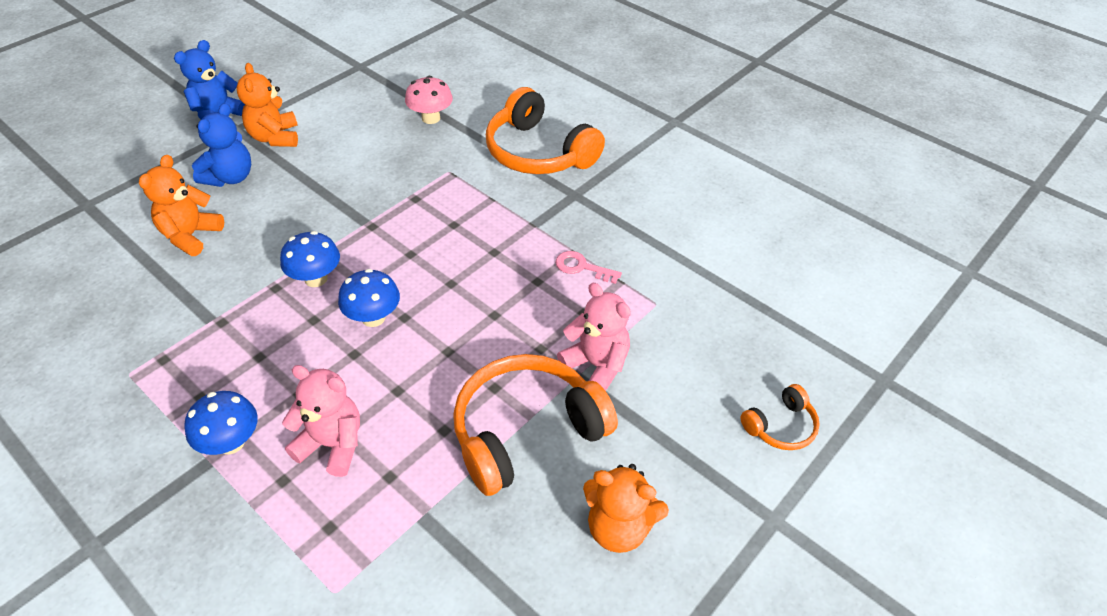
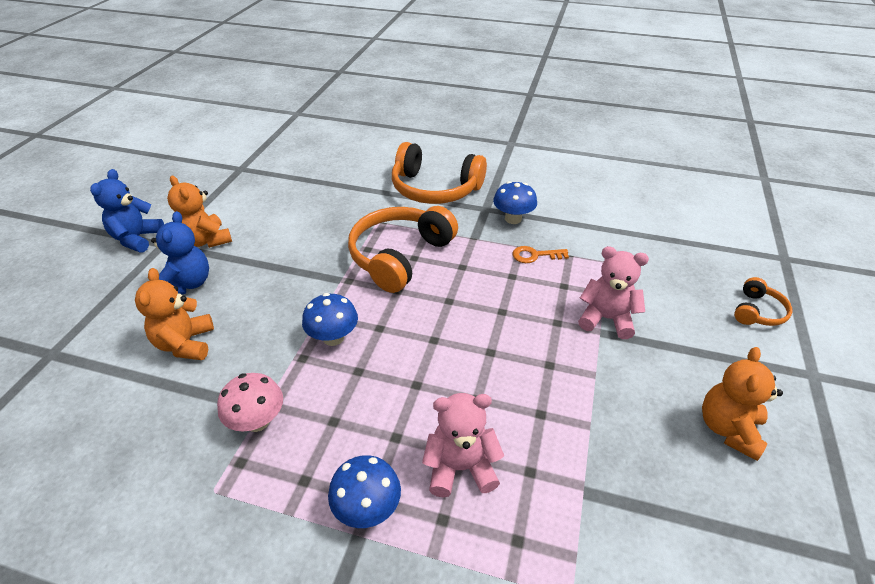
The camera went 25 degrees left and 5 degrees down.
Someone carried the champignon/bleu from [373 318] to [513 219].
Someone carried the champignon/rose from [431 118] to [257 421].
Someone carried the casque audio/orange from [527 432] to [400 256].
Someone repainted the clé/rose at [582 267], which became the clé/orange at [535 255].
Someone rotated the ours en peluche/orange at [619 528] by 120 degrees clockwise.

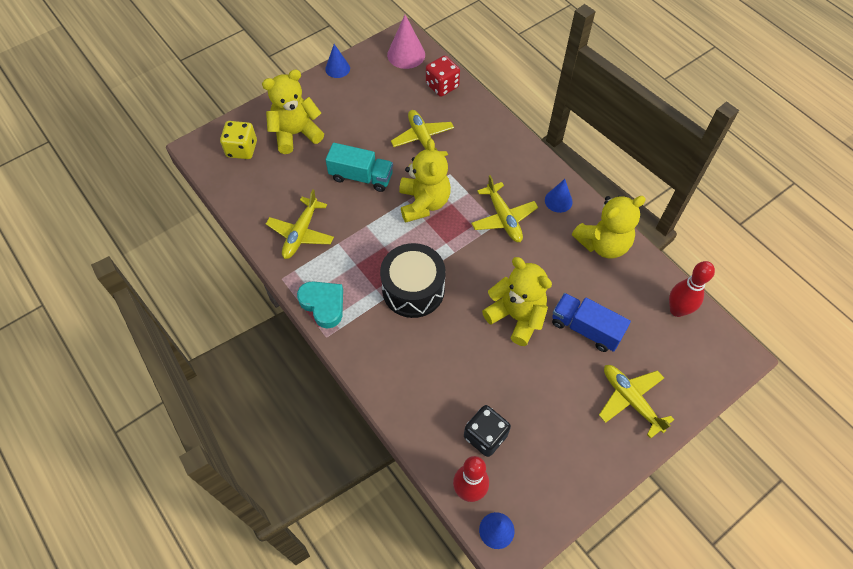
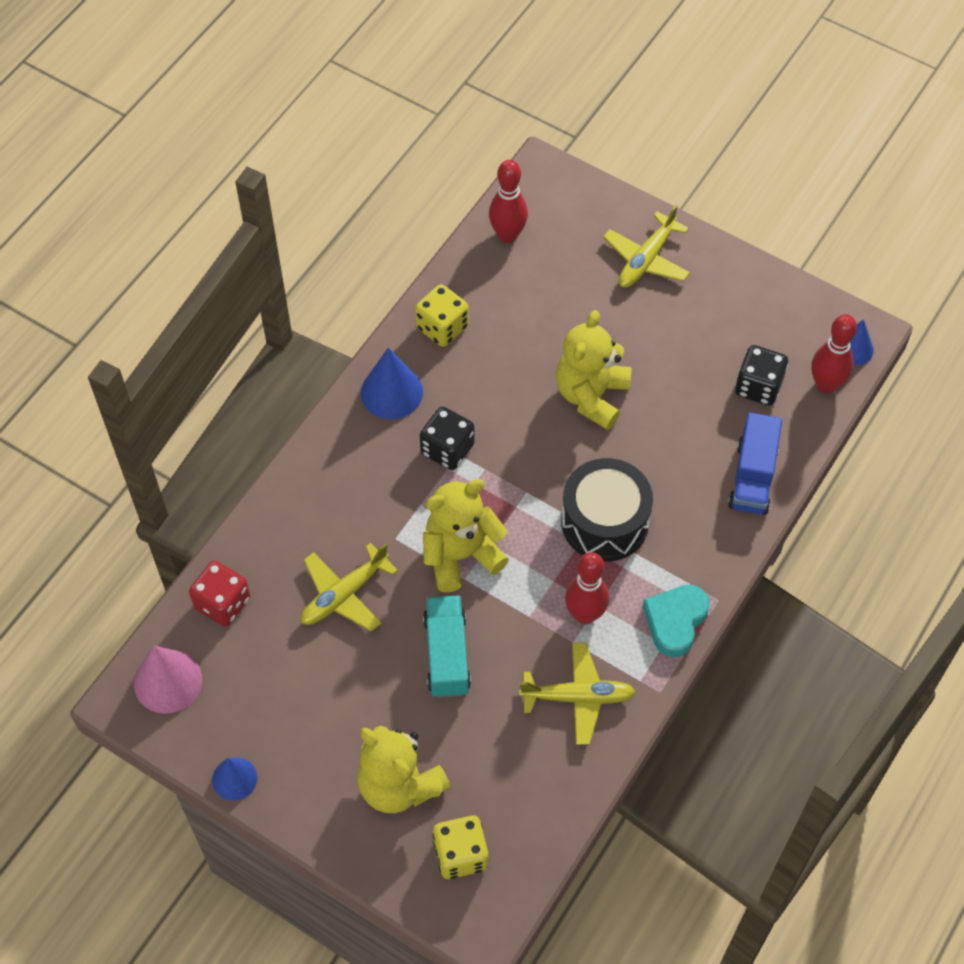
The camera went 110 degrees left and 0 degrees up.
Someone put down the quille/rouge at [585 614].
Someone carried the camion/bleu from [585 328] to [752 477].
Someone swapped the avion/jaune at [503 218] for the dé/noir at [447 449].
Someone swapped the ours en peluche/jaune at [603 244] for the dé/jaune at [442 327].
Someone scaled the cône/bleu at [558 201] by 1.55.

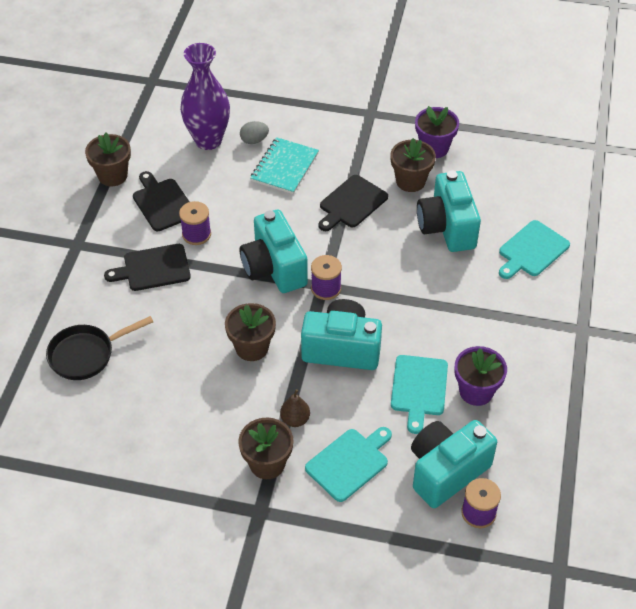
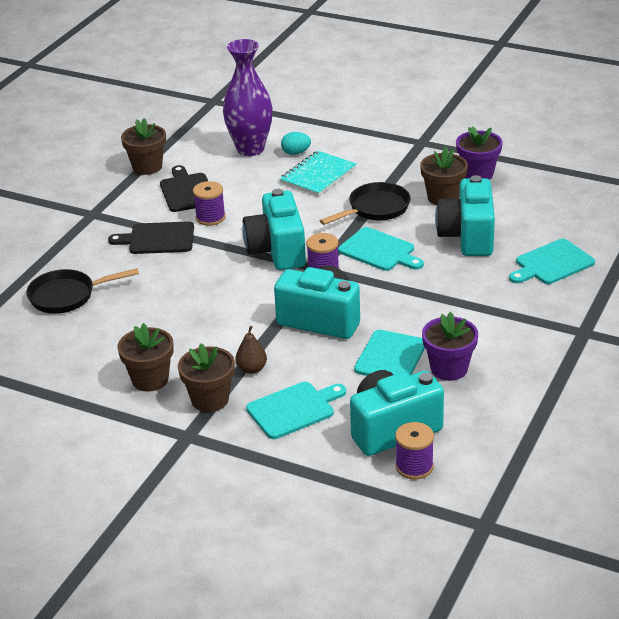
The camera went 15 degrees right and 15 degrees down.
Someone put down the planche à découper/turquoise at [379 251].
Someone carried the pot de fleurs/marron from [252 347] to [150 379].
Someone swapped the planche à découper/noir at [351 203] for the poêle/noir at [375 209].
Someone repainted the œuf/gris at [254 140], which became the œuf/turquoise at [296 153].

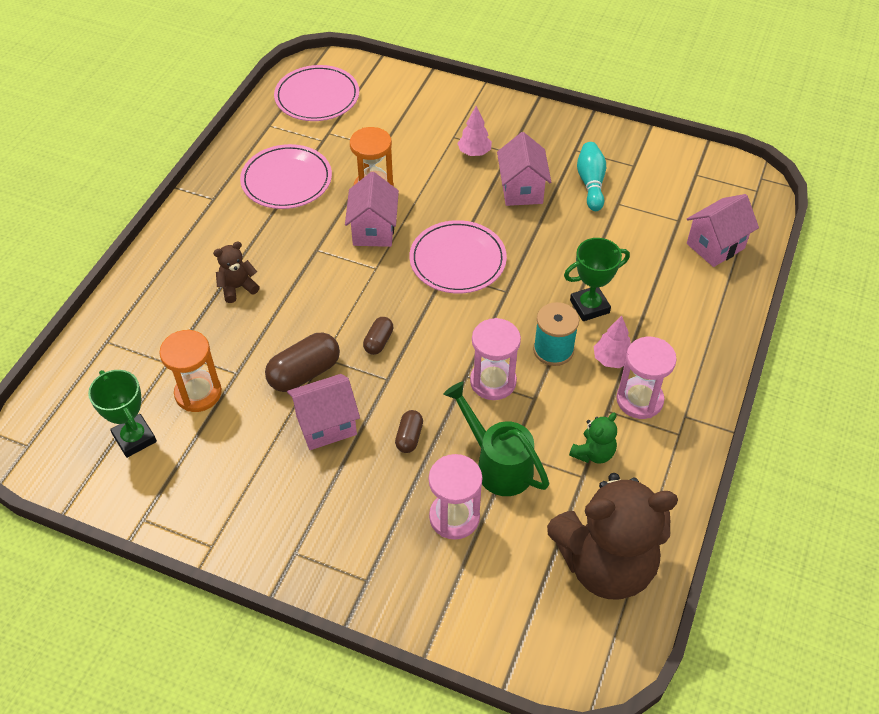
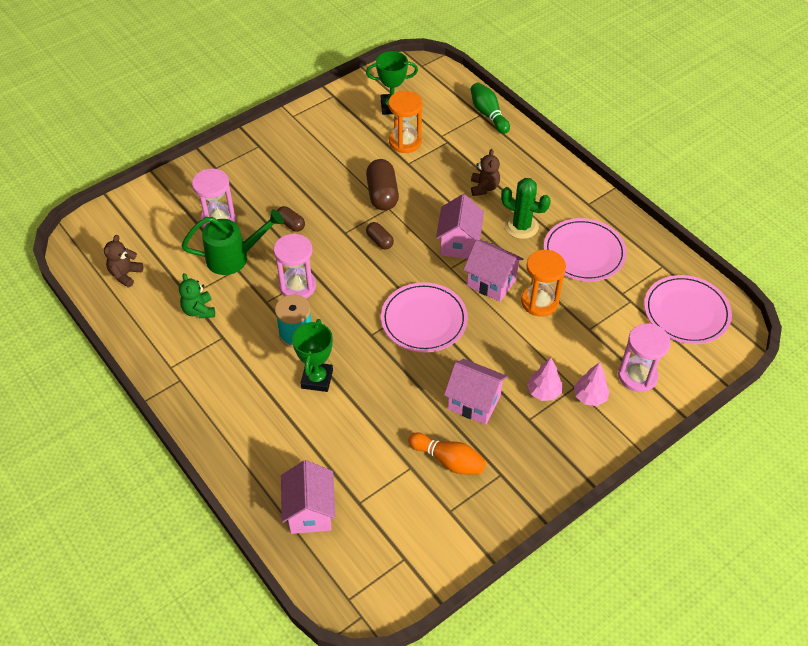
The camera went 120 degrees right and 0 degrees up.
Someone put down the quille/vert at [488 114].
Someone put down the cactus/vert at [521 226].
Someone carried the maison/rose from [326 425] to [458 243].
Someone carried the arbre/rose from [611 359] to [590 397].
Someone carried the sablier/rose from [639 400] to [637 376].
Someone repainted the quille/turquoise at [591 183], which became the quille/orange at [448 460].
Someone scaled the ours en peluche/marron at [605 564] by 0.42.

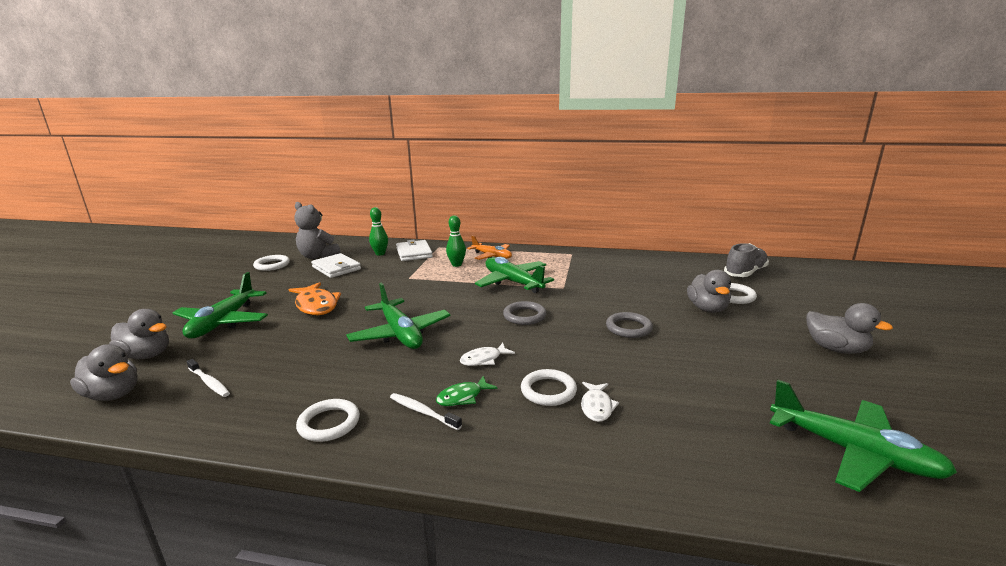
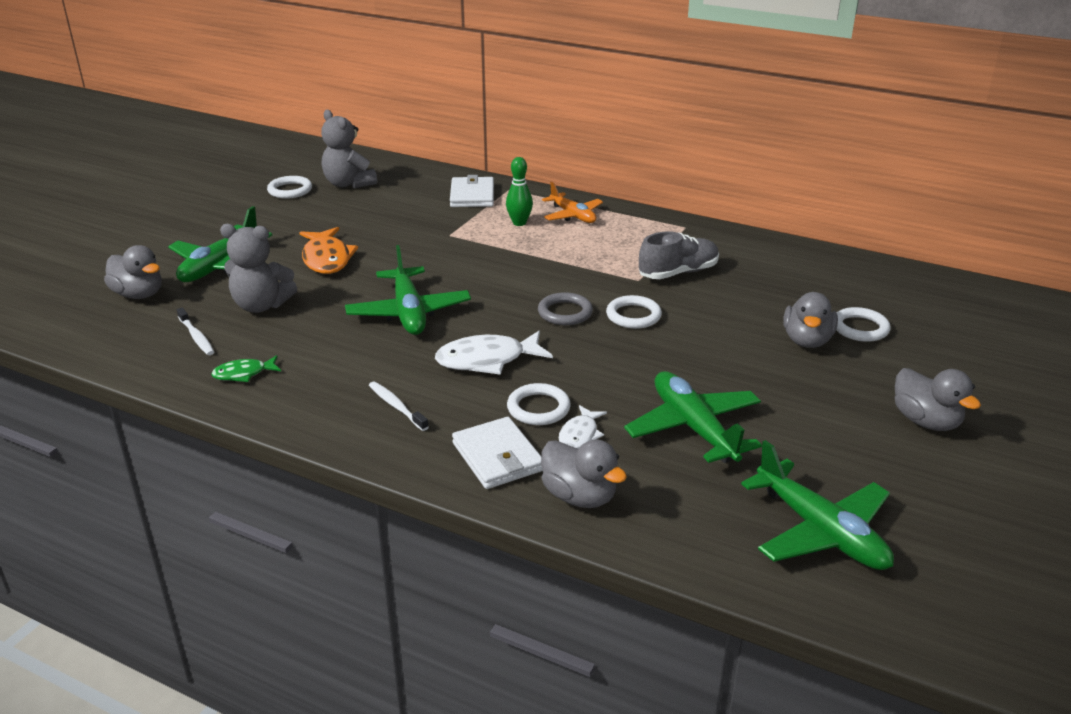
The camera went 15 degrees right and 10 degrees up.
Someone took away the quille/vert at [380 254].
Someone took away the anneau/gris at [628 328].
Someone put down the ours en peluche/gris at [261 305].
Someone carried the canard/gris from [113 395] to [579 496].
Someone carried the anneau/blanc from [329 423] to [633 316].
Someone carried the portefeuille/blanc from [336 268] to [497 457].
Someone carried the poisson/vert from [463 397] to [244 374].
Someone carried the avion/vert from [512 282] to [693 427].
Someone carried the chaussure/gris from [745 273] to [678 273].
Someone scaled the poisson/blanc at [483 359] by 1.75.

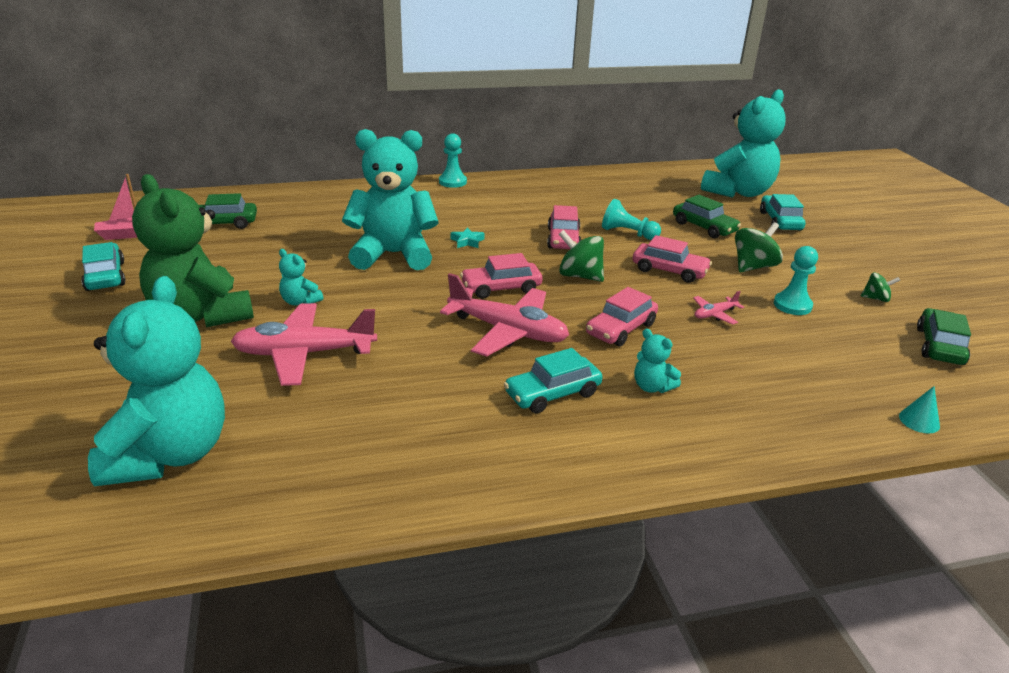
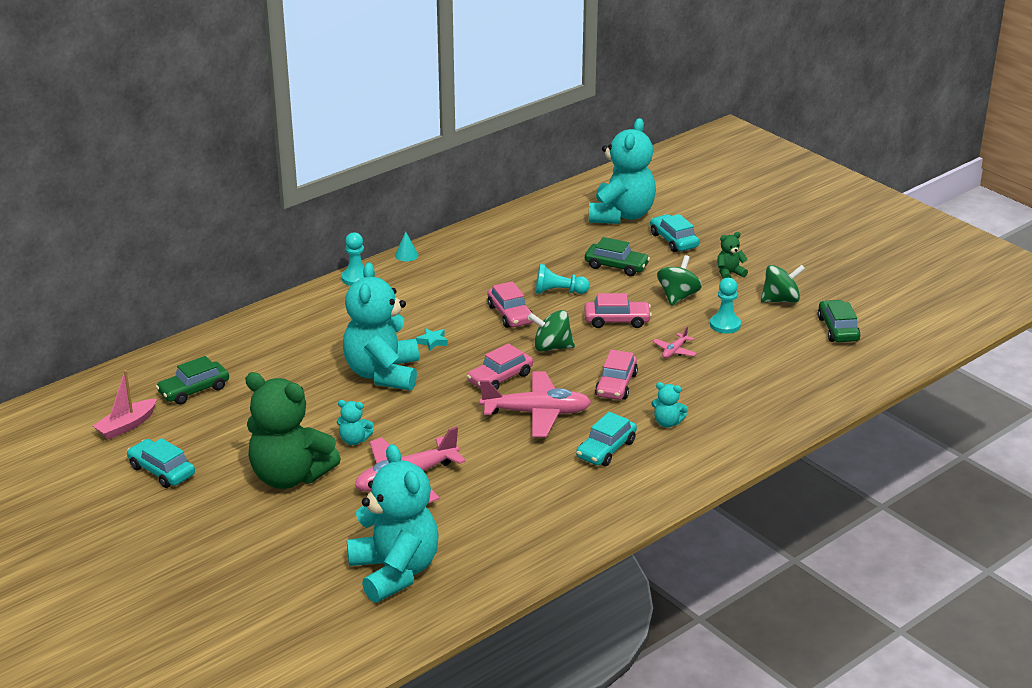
The camera went 25 degrees left and 0 degrees up.
Someone put down the ours en peluche/vert at [729 273].
Someone carried the cône/turquoise from [919 421] to [406 255].
Someone rotated the ours en peluche/turquoise at [393 254] by 60 degrees counterclockwise.
Someone scaled the toupie/vert at [876 298] by 1.71.

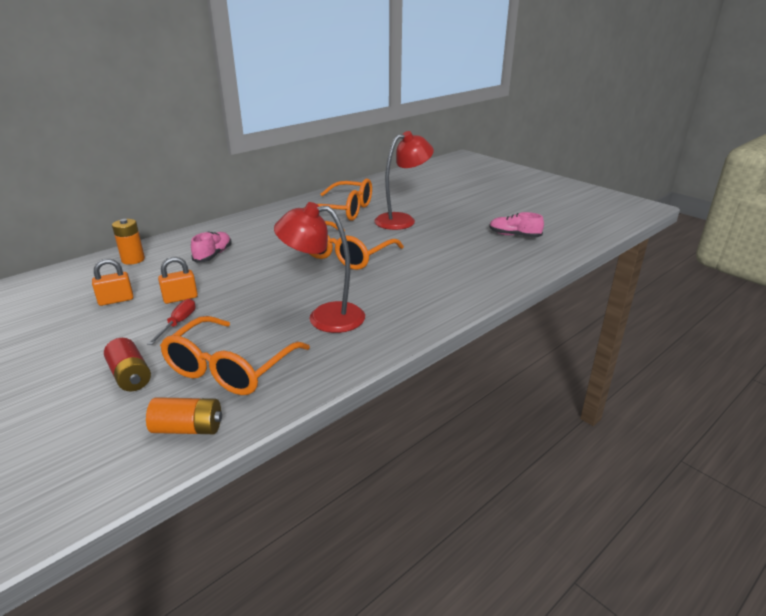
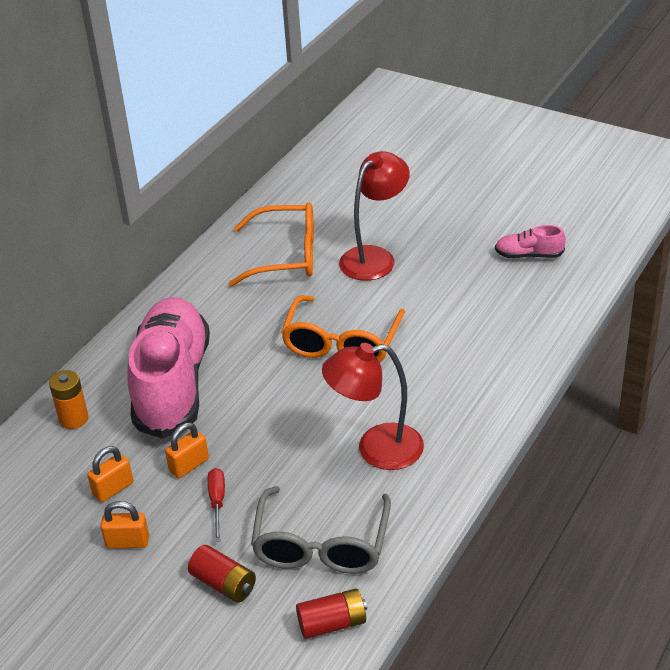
The camera went 15 degrees left and 10 degrees up.
Someone put down the cadenas/orange at [127 542].
Someone repainted the pile/orange at [188 428], which became the pile/rouge at [332 623].
Someone repainted the lunettes/orange at [229 369], which became the lunettes/gris at [321 546].
Someone scaled the chaussure/rose at [213 255] by 2.44.

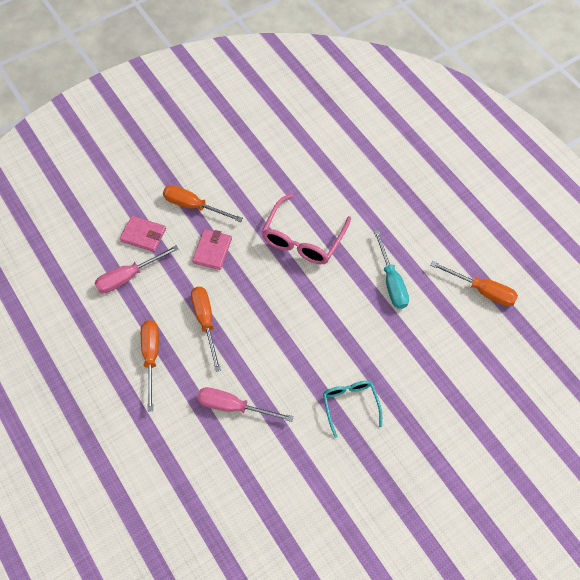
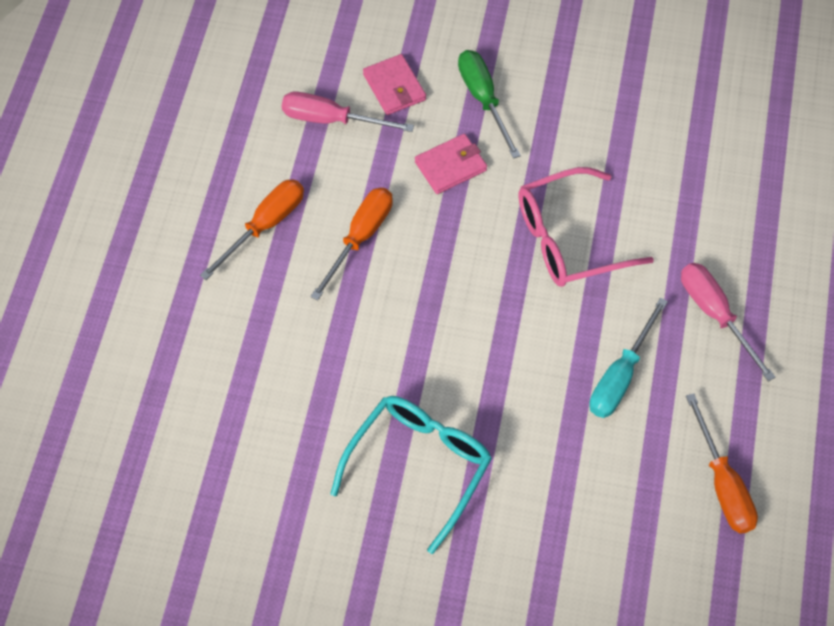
The camera went 45 degrees right and 0 degrees up.
Someone carried the tournevis/rose from [233 406] to [715 314].
Someone repainted the tournevis/orange at [194 206], which became the tournevis/vert at [483 99].
Someone scaled the lunettes/turquoise at [350 405] by 1.58.

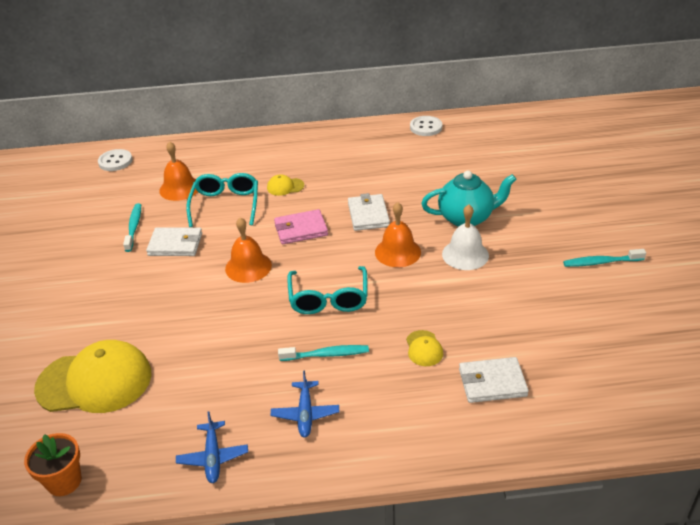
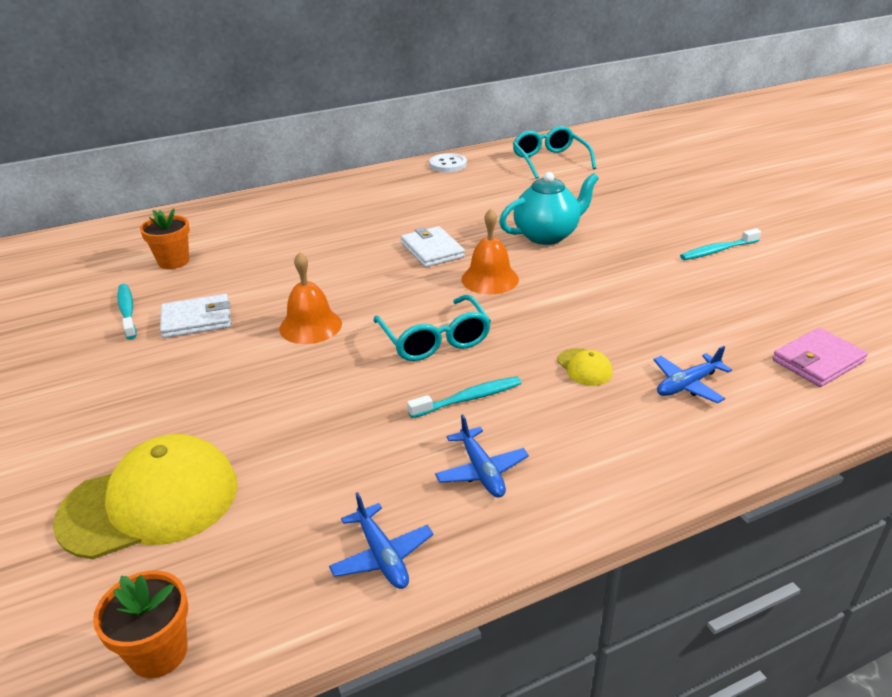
The camera went 20 degrees left and 5 degrees down.
Someone took away the bouton/blanc at [115 161].
Someone took away the casquette/jaune at [285 187].
Someone took away the cloche/blanc at [465 254].
Someone carried the lunettes/turquoise from [225 205] to [549 160].
Someone carried the portefeuille/rose from [301 229] to [818 361].
Someone swapped the cloche/orange at [180 188] for the pot de fleurs/orange at [173 261].
Someone swapped the portefeuille/blanc at [492 382] for the avion/bleu at [687 385].

